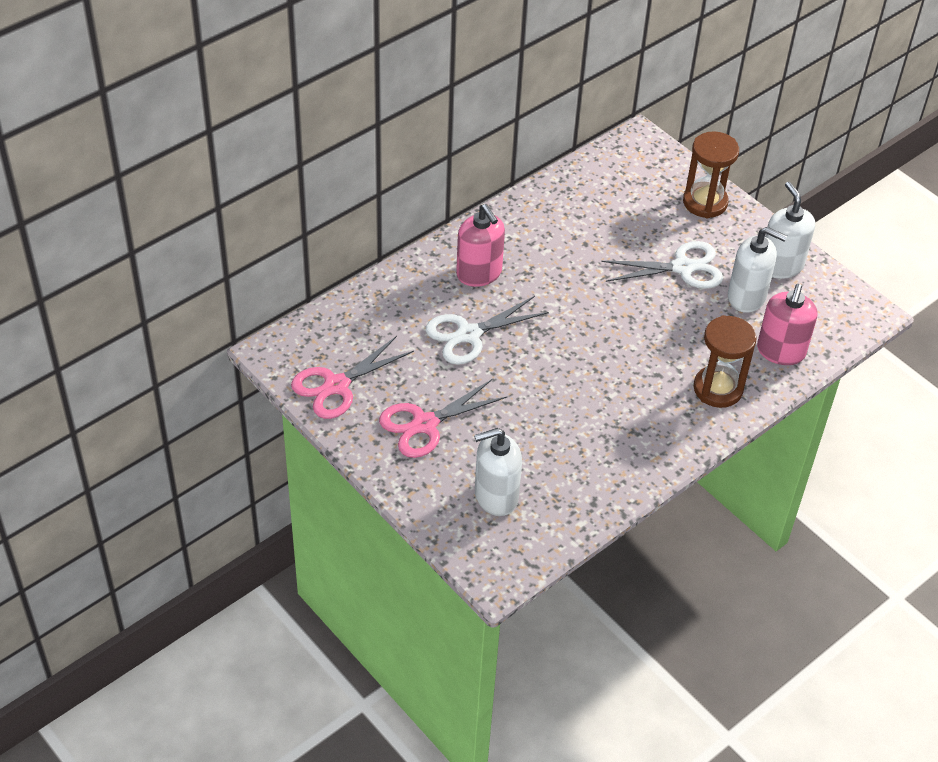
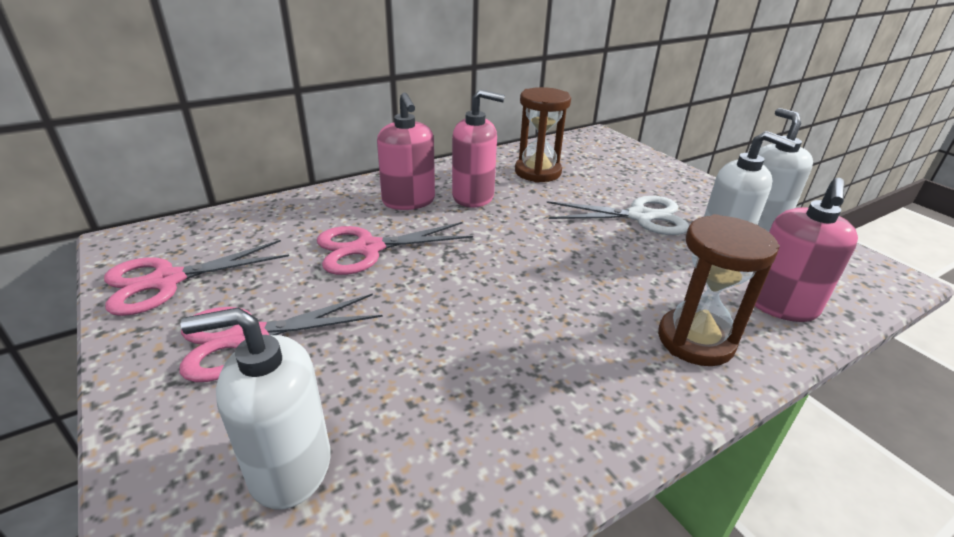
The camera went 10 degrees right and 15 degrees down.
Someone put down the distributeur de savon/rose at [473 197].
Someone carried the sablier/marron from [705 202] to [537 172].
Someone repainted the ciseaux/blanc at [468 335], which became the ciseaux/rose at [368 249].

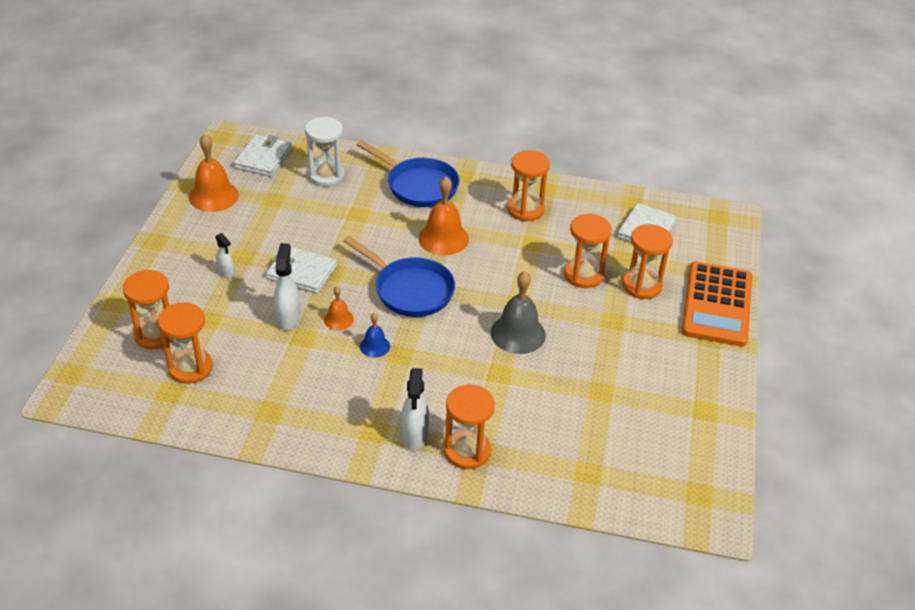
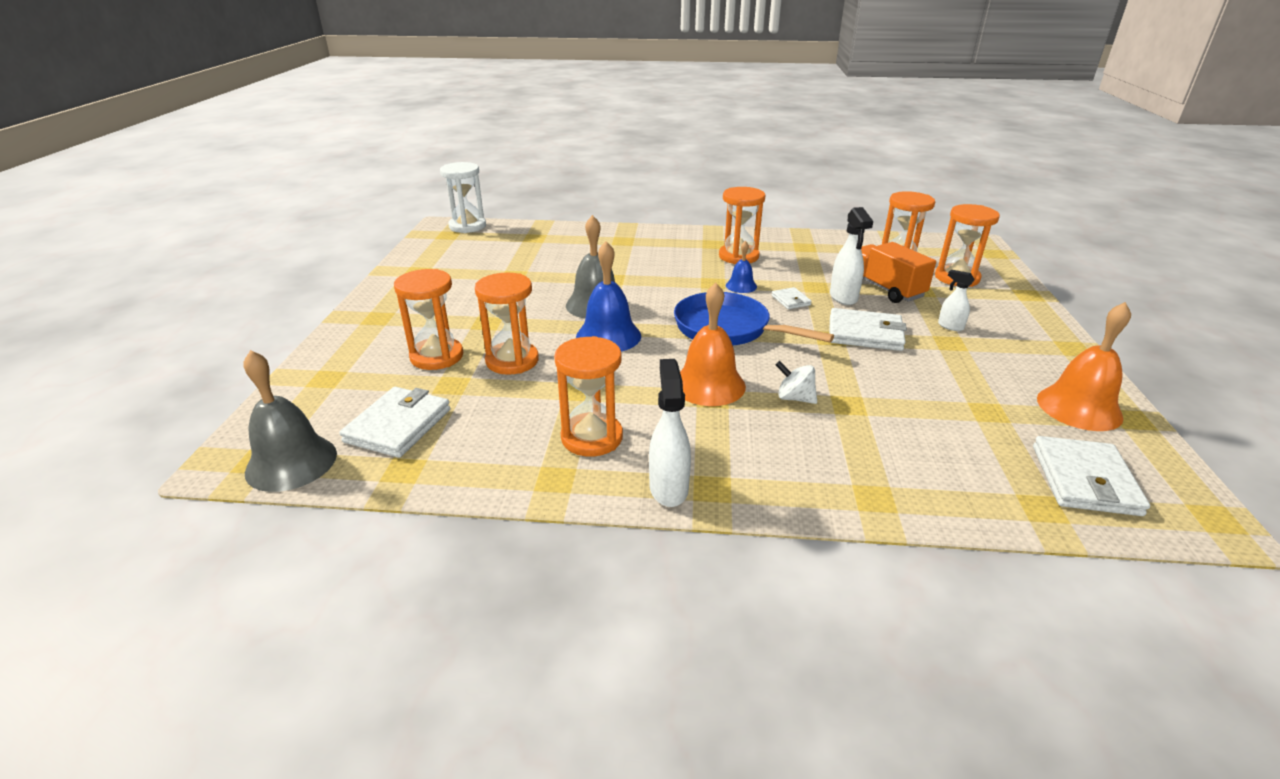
The camera went 175 degrees right and 10 degrees down.
Someone took away the poêle/bleu at [418 186].
Someone took away the calculatrice/orange at [717 304].
Someone put down the cloche/gris at [291 462].
Someone put down the cloche/bleu at [608 336].
Someone put down the toupie/blanc at [794 398].
Someone put down the camion/orange at [884 289].
Someone carried the sablier/blanc from [326 175] to [467 226].
Someone carried the vaporisateur/blanc from [414 436] to [668 488].
Someone carried the sablier/orange from [467 451] to [738 256].
Someone swapped the cloche/orange at [338 319] for the portefeuille/blanc at [791 300].

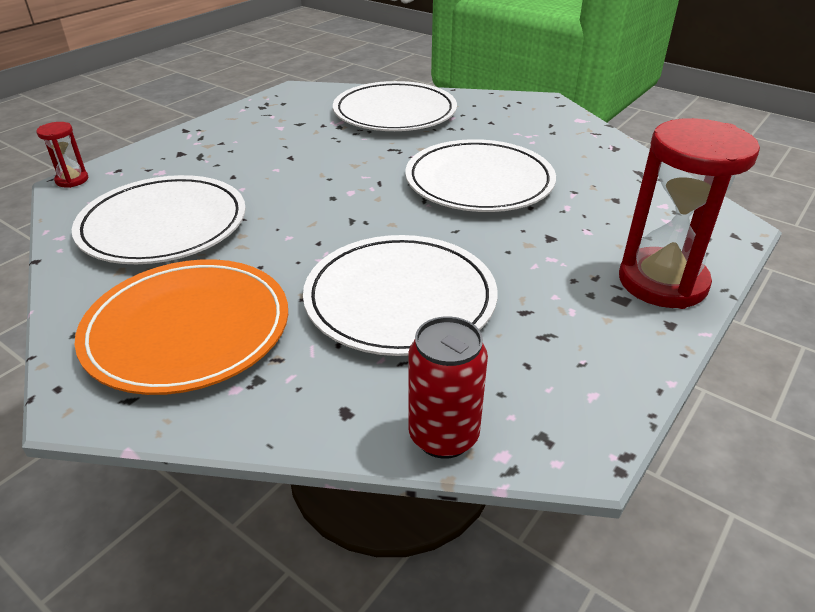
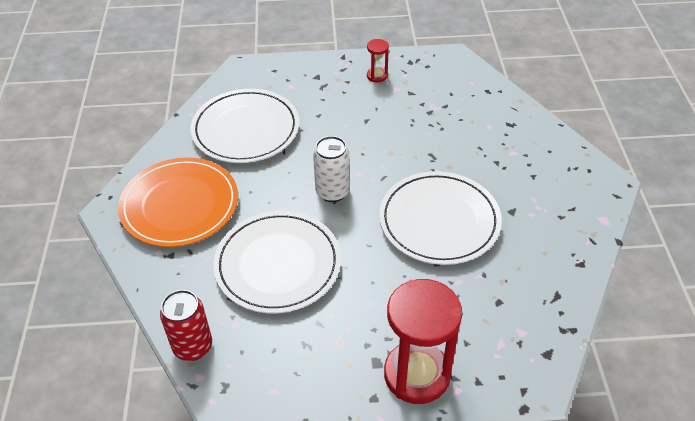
The camera went 50 degrees right and 10 degrees up.
Someone took away the assiette/blanc at [395 112].
Someone put down the canette/blanc at [332 192].
Someone carried the sablier/rouge from [72 180] to [377 76].

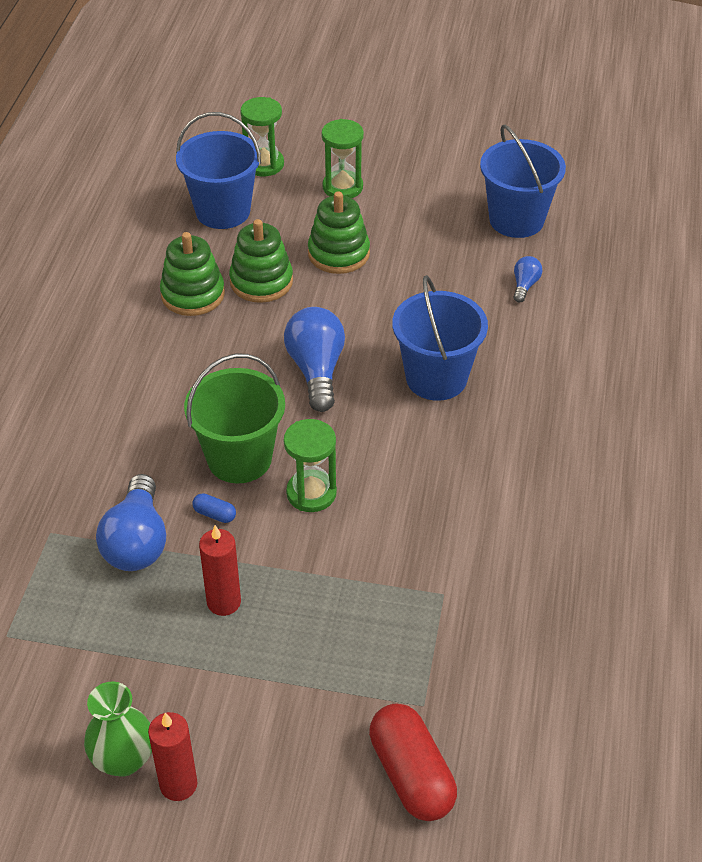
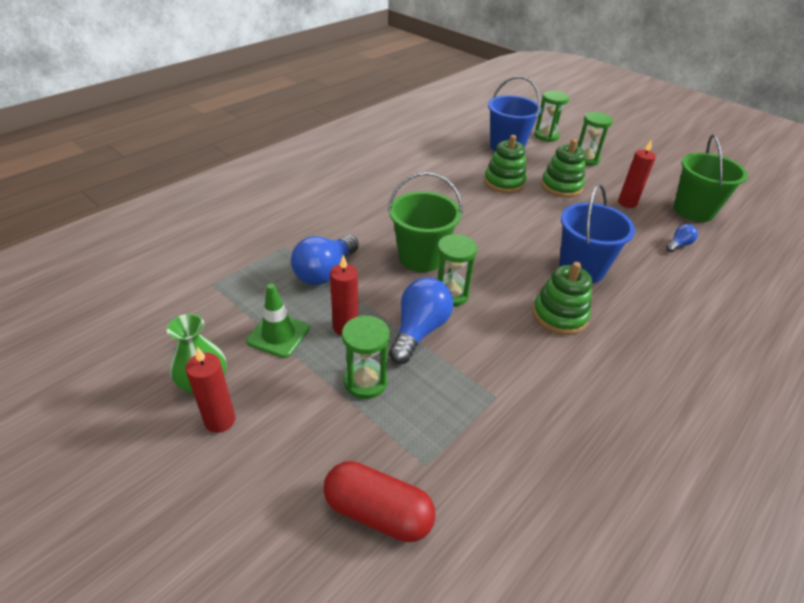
The camera went 30 degrees right and 5 degrees down.
Someone took away the gélule/bleu at [214 514].
Someone put down the cône de chantier/vert at [278 335].
Someone put down the sablier/vert at [365 382].
Someone put down the bougie/rouge at [627 203].
Someone carried the jouet à empiler/vert from [193 294] to [559 315].
Someone carried the ampoule/bleu from [316 370] to [419 330].
Someone repainted the seau/bleu at [516 220], which became the seau/vert at [693 210].
Someone rotated the gélule/rouge at [411 775] by 75 degrees counterclockwise.

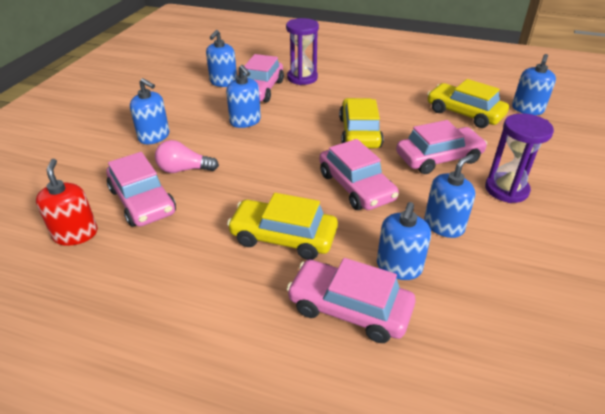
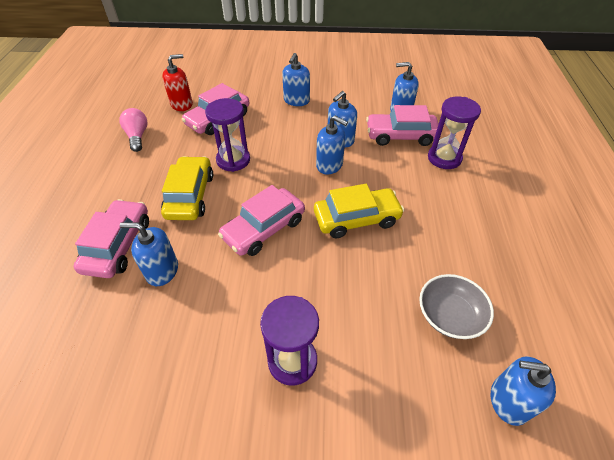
The camera went 75 degrees right and 10 degrees up.
Someone took away the voiture/rose at [438 158].
Someone put down the sablier/violet at [233 160].
Someone carried the ampoule/rose from [184 169] to [137 136].
Someone carried the distributeur de savon/bleu from [444 225] to [329 165].
Someone swapped the voiture/jaune at [464 113] for the bol/gris at [450 315].

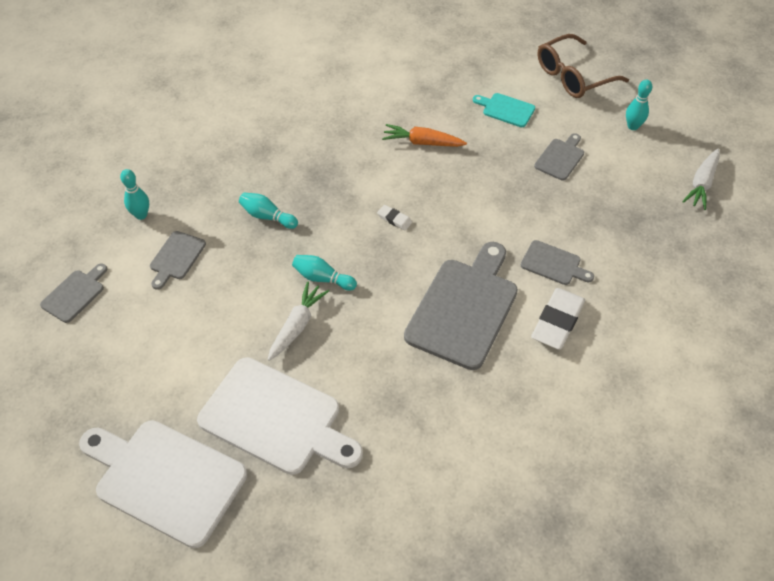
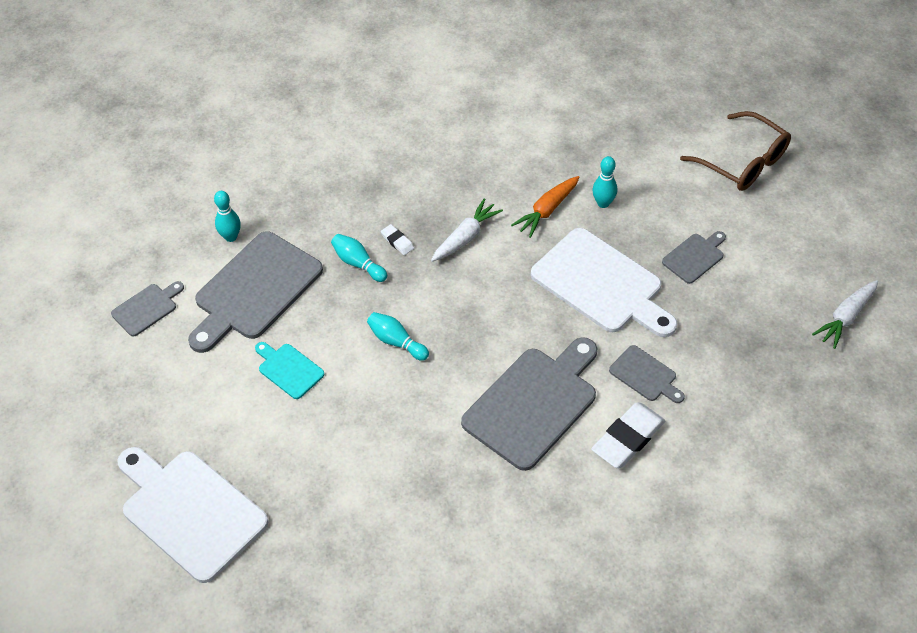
The camera went 15 degrees right and 0 degrees up.
Someone carried the planche à découper/blanc from [275 418] to [601 284].
Someone carried the carotte/blanc from [297 325] to [466 237].
Someone carried the gomme/blanc from [394 219] to [397 241].
Someone carried the planche à découper/turquoise from [506 109] to [289 369].
Someone carried the quille/turquoise from [632 126] to [603 203].
Someone rotated the carotte/orange at [422 142] by 75 degrees counterclockwise.
Someone rotated the lunettes/marron at [573 76] by 120 degrees counterclockwise.
Someone scaled the planche à découper/gris at [176 258] by 2.06.

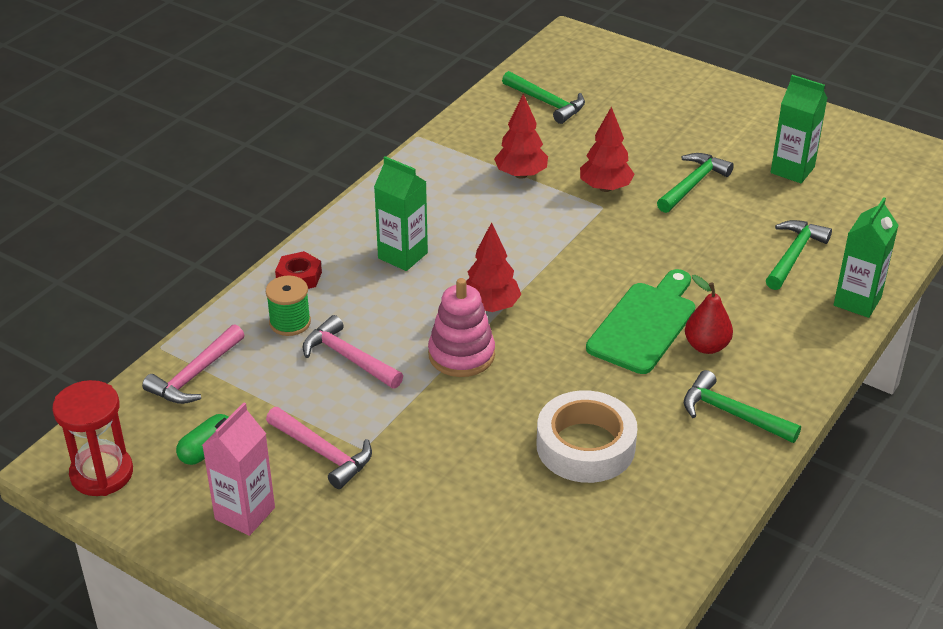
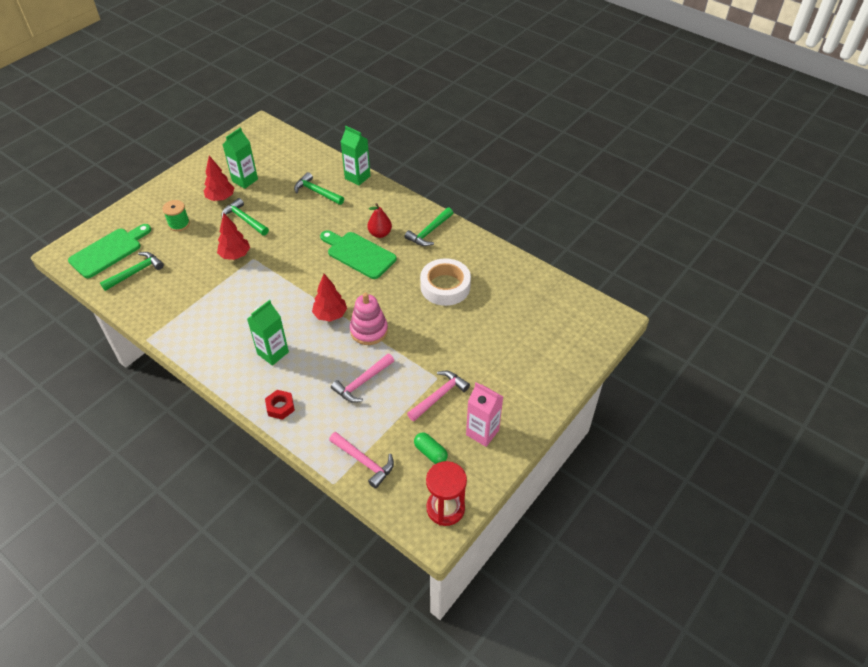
The camera went 85 degrees left and 10 degrees up.
Someone put down the planche à découper/vert at [109 251].
Someone carried the bobine/vert from [290 322] to [179 224].
Someone carried the arbre/rouge from [521 174] to [221 198].

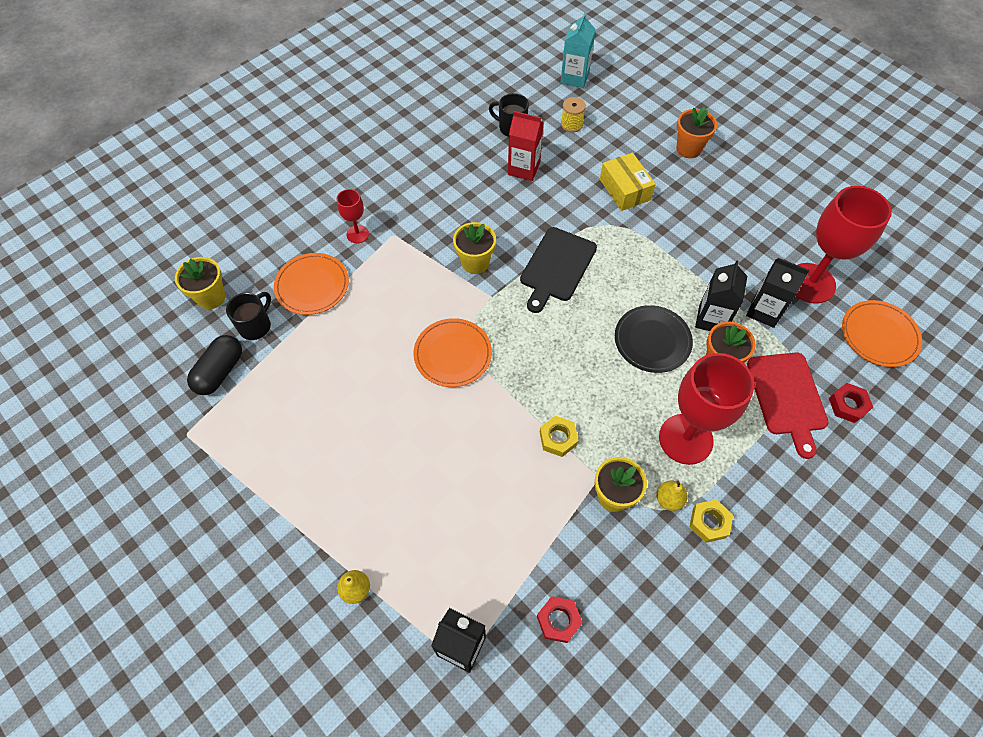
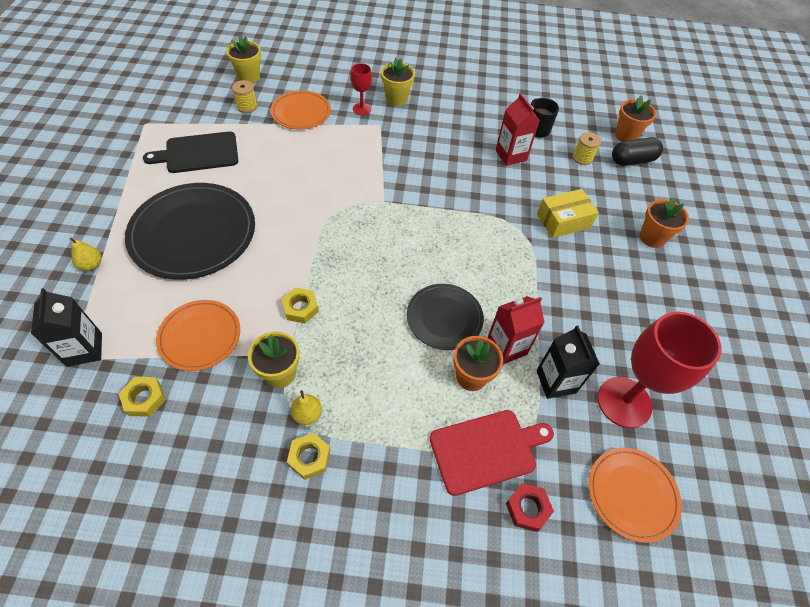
The camera went 45 degrees right and 5 degrees down.
Someone took away the verre à pied/rouge at [685 439].
Someone put down the assiette/noir at [193 233].
Someone carried the gélule/noir from [220 372] to [632 160].
Someone carried the assiette/orange from [452 354] to [200 336].
Someone carried the pot de fleurs/jaune from [475 262] to [396 99].
Someone carried the planche à découper/noir from [556 267] to [198 153].
Someone swapped the tasse/noir at [256 326] for the bobine/jaune at [247 106].
Someone swapped the brique de lait/turquoise at [574 78] for the pot de fleurs/orange at [626 136].
Someone repainted the écrou/rouge at [558 620], which became the écrou/jaune at [144 399].
Someone repainted the brique de lait/noir at [711 319], which became the brique de lait/rouge at [506 347].
Someone rotated the boîte/jaune at [625 189] by 45 degrees clockwise.
Someone rotated the planche à découper/rouge at [787 397] by 150 degrees counterclockwise.

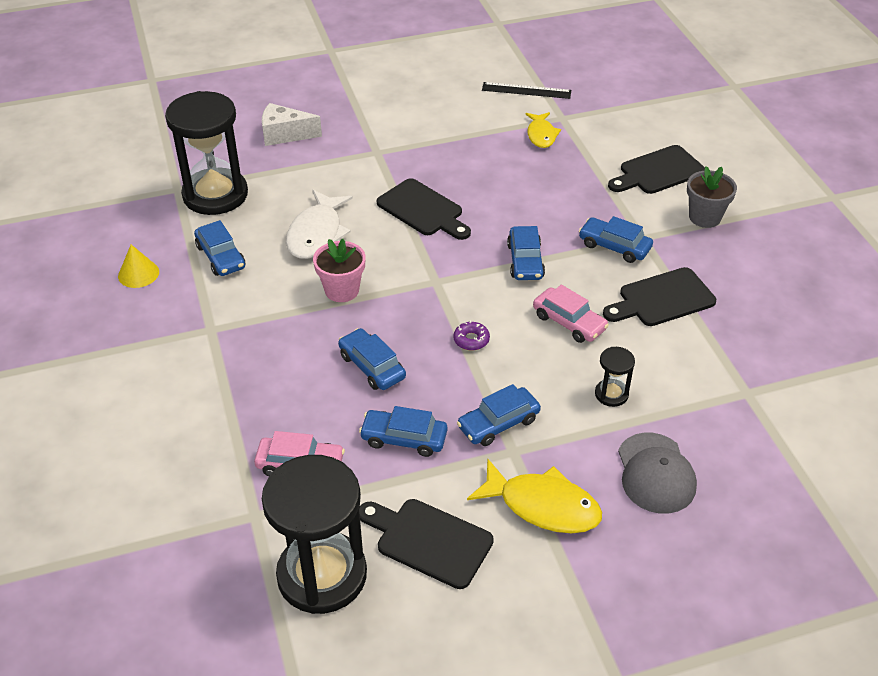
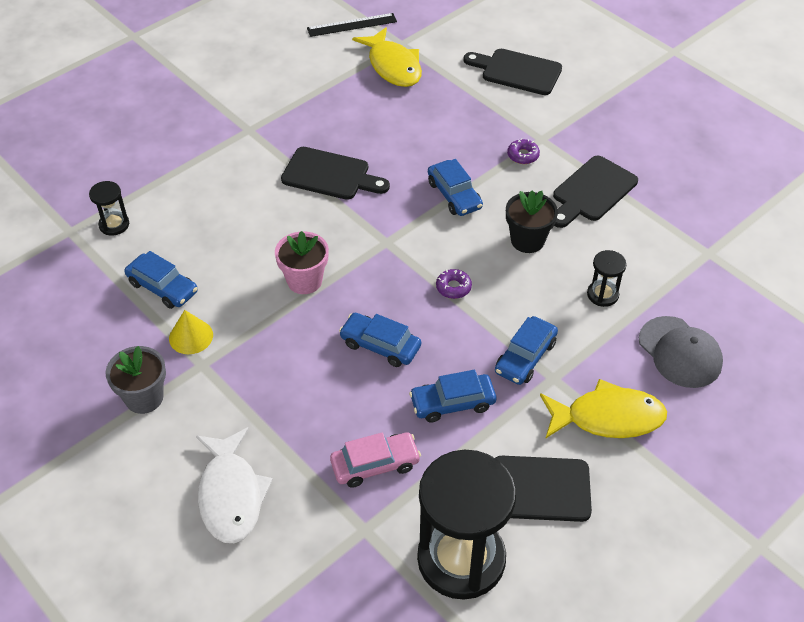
The camera went 25 degrees left and 5 degrees up.
Someone took away the fromage/blanc at [285 135].
Someone carried the cône/jaune from [138 274] to [191 336].
Someone carried the poisson/blanc from [317 234] to [231 495].
Someone carried the pot de fleurs/gris from [705 217] to [144 398].
Someone swapped the voiture/rose at [569 322] for the pot de fleurs/noir at [527 240].
Someone swapped the voiture/bleu at [614 246] for the beignet/violet at [523 155].
Someone rotated the planche à découper/noir at [658 171] by 75 degrees clockwise.
Someone scaled the sablier/noir at [215 195] by 0.43.
Someone scaled the poisson/jaune at [541 135] by 1.58.

